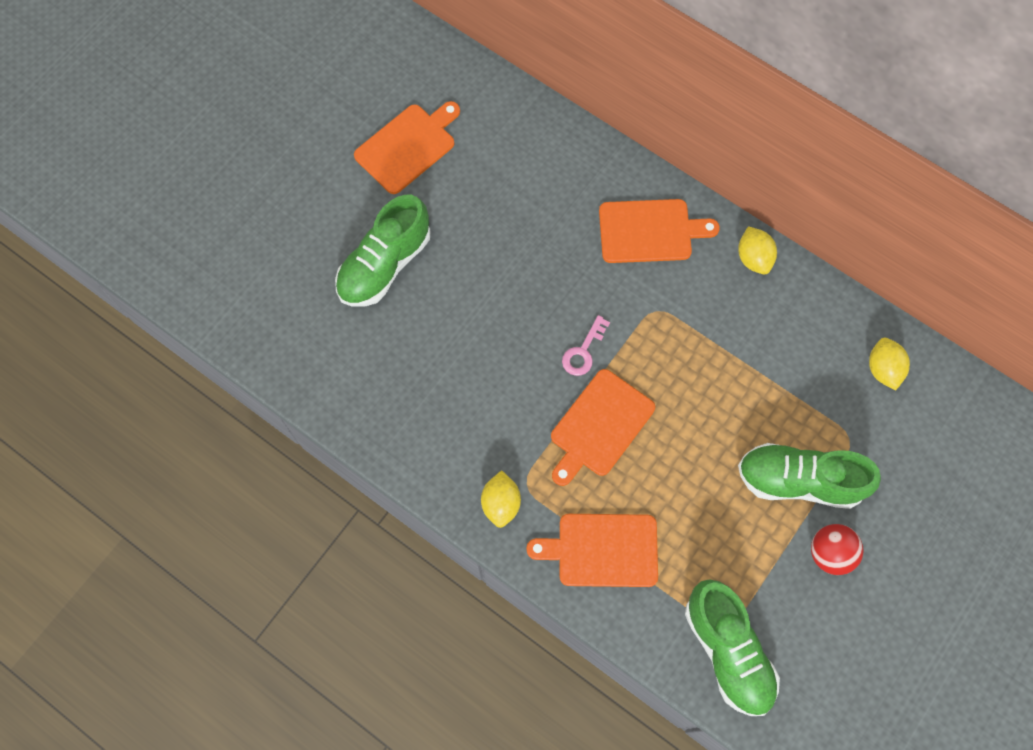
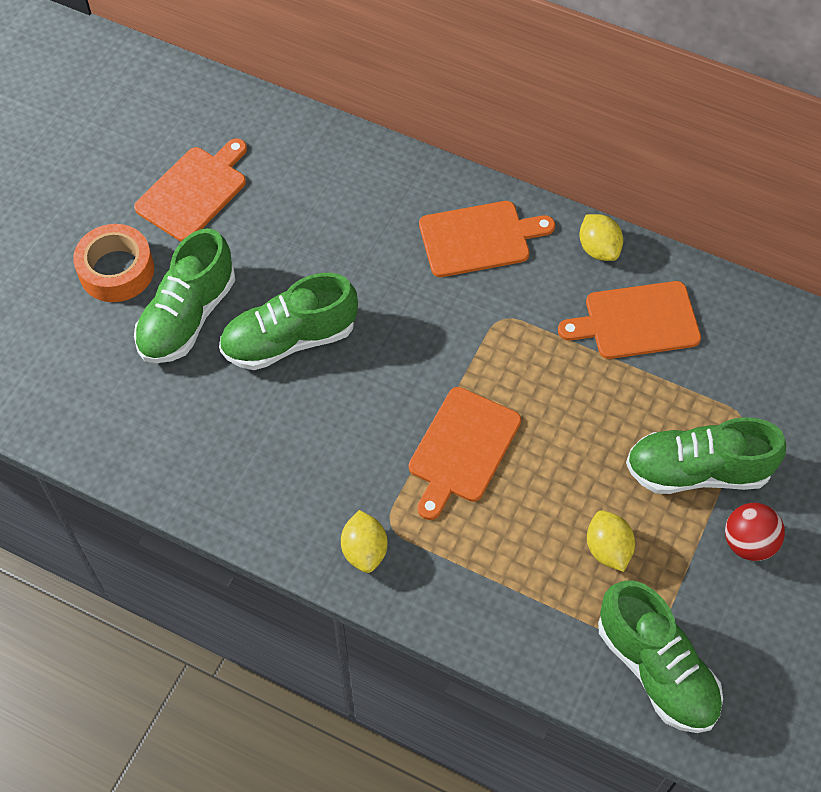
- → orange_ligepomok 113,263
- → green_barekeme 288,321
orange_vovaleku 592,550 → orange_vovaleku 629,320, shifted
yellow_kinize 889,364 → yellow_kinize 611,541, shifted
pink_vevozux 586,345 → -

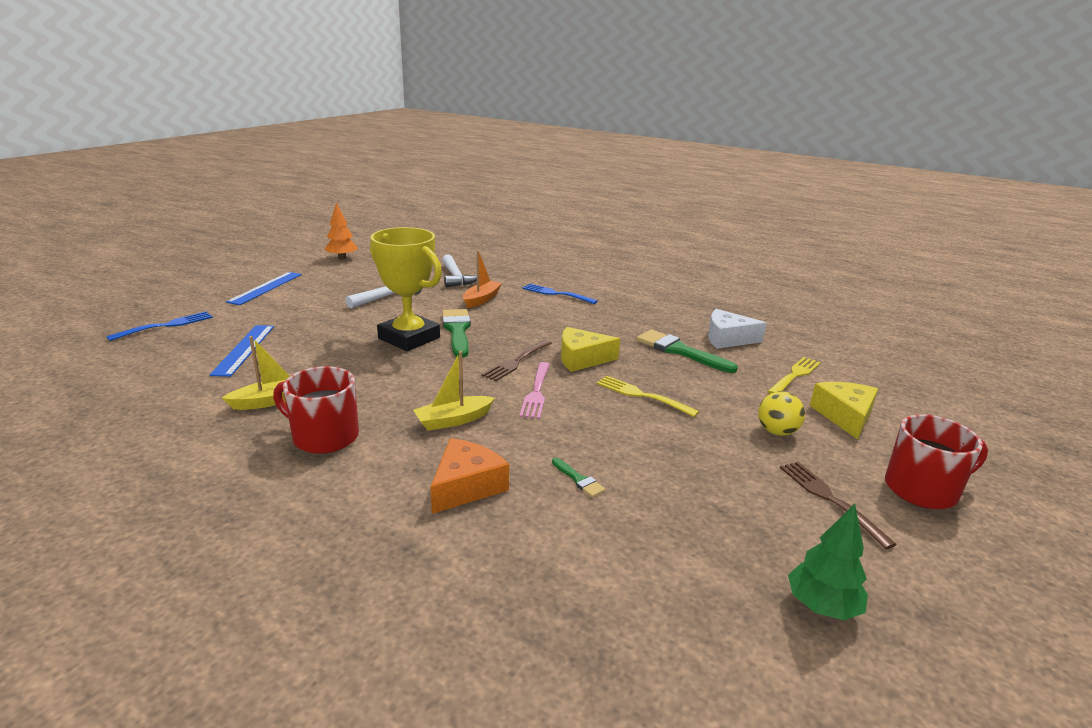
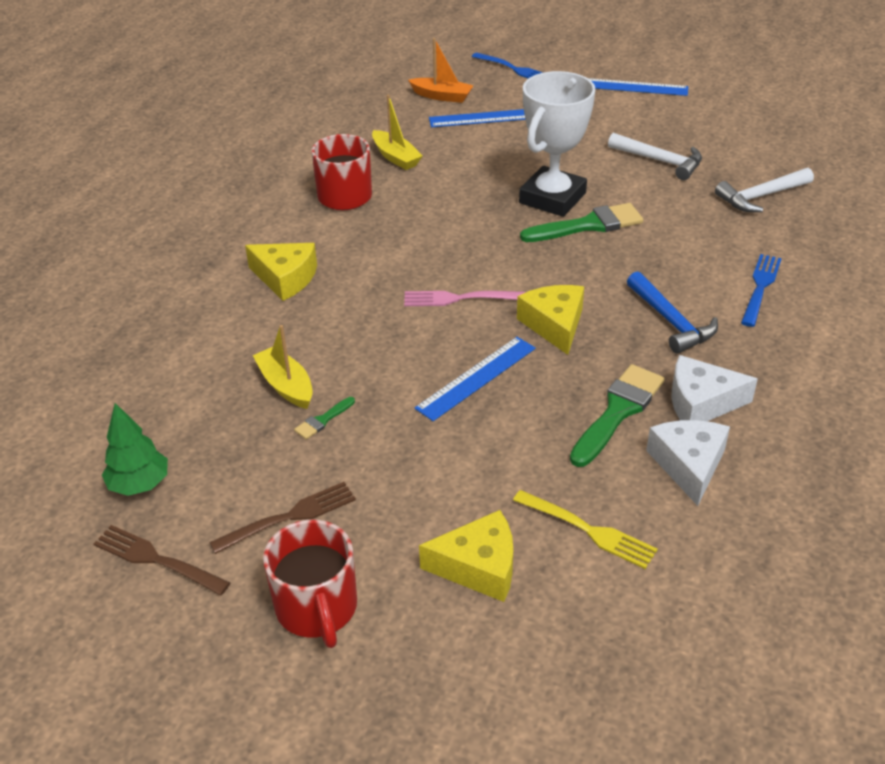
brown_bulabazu 516,360 → brown_bulabazu 161,560, shifted
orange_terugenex 470,476 → yellow_terugenex 281,272
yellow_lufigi 454,391 → yellow_lufigi 283,367, shifted
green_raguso 579,477 → green_raguso 324,418, shifted
orange_lufigi 482,279 → orange_lufigi 441,70, shifted
yellow_bulabazu 647,396 → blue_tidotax 475,379
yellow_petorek 406,289 → white_petorek 557,144
- → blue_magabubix 672,312
- → white_terugenex 714,388
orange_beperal 341,231 → -
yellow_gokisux 781,413 → -

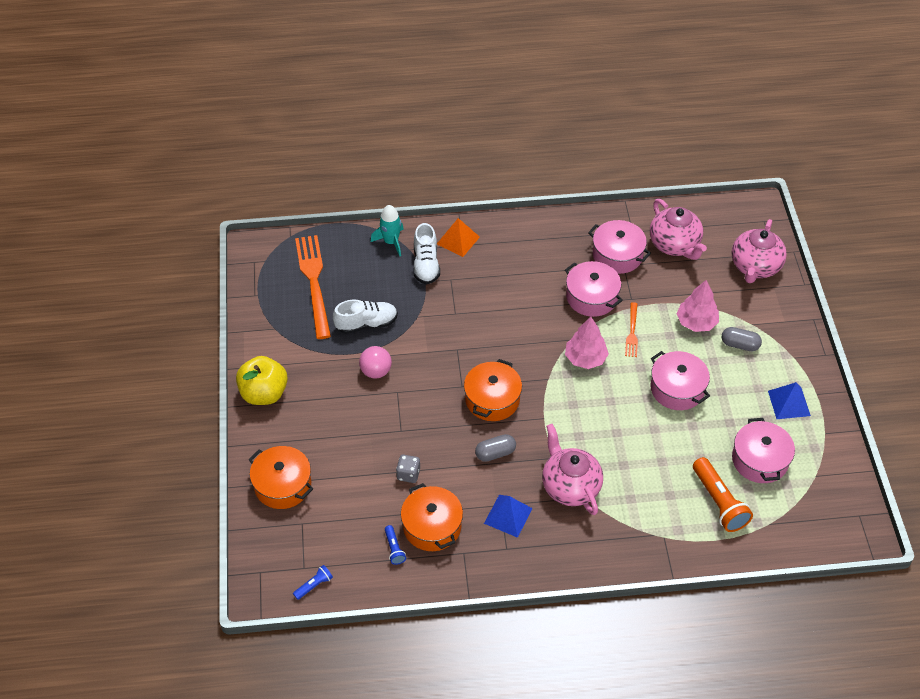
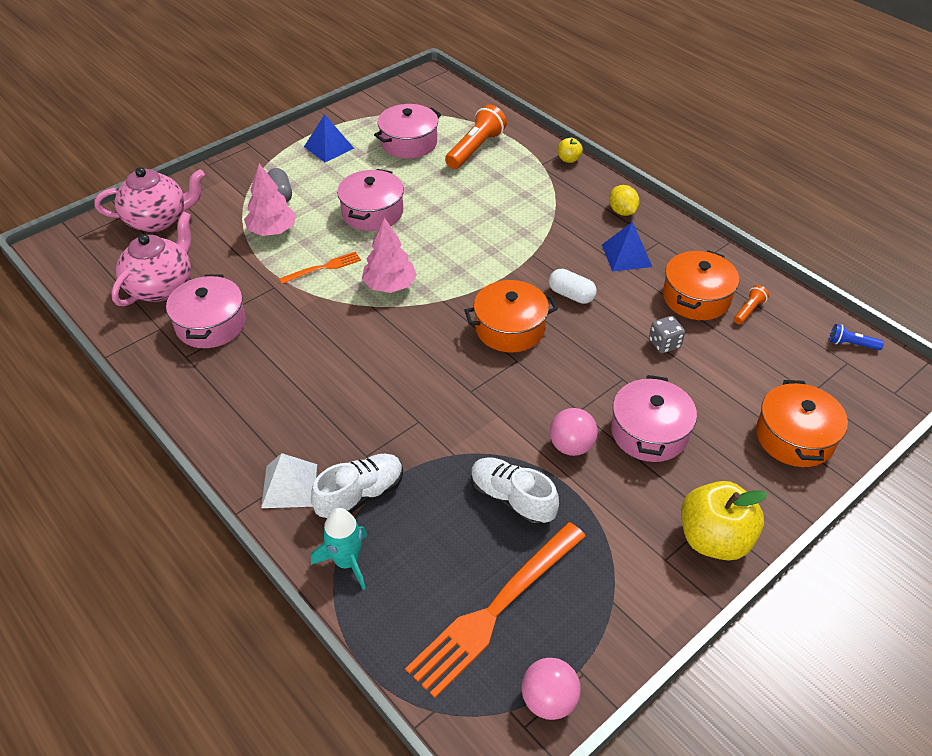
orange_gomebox 458,237 → white_gomebox 289,480
- → pink_gokisux 551,689
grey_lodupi 495,448 → white_lodupi 573,286
- → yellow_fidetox 570,150
- → yellow_kinize 624,200
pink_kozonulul 594,289 → pink_kozonulul 654,418, shifted
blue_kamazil 395,545 → orange_kamazil 751,305
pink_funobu 572,469 → -

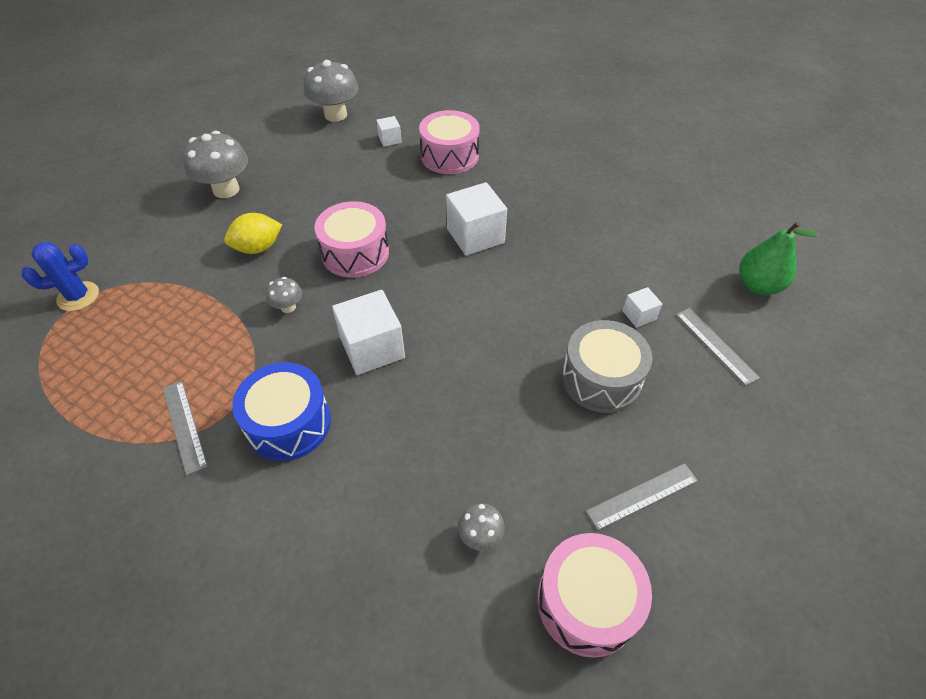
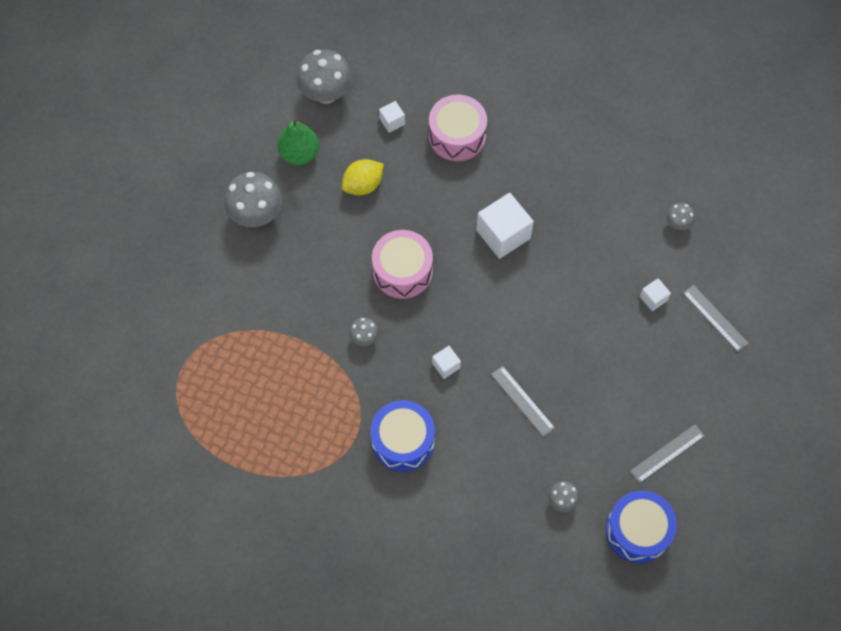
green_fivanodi 778,258 → green_fivanodi 298,142, shifted
yellow_kinize 253,233 → yellow_kinize 363,177, shifted
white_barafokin 368,332 → white_barafokin 446,362, x0.50
grey_tidotax 185,428 → grey_tidotax 523,401, shifted
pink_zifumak 594,595 → blue_zifumak 641,526
- → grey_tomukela 680,216
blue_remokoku 60,276 → -
grey_zifumak 607,366 → -

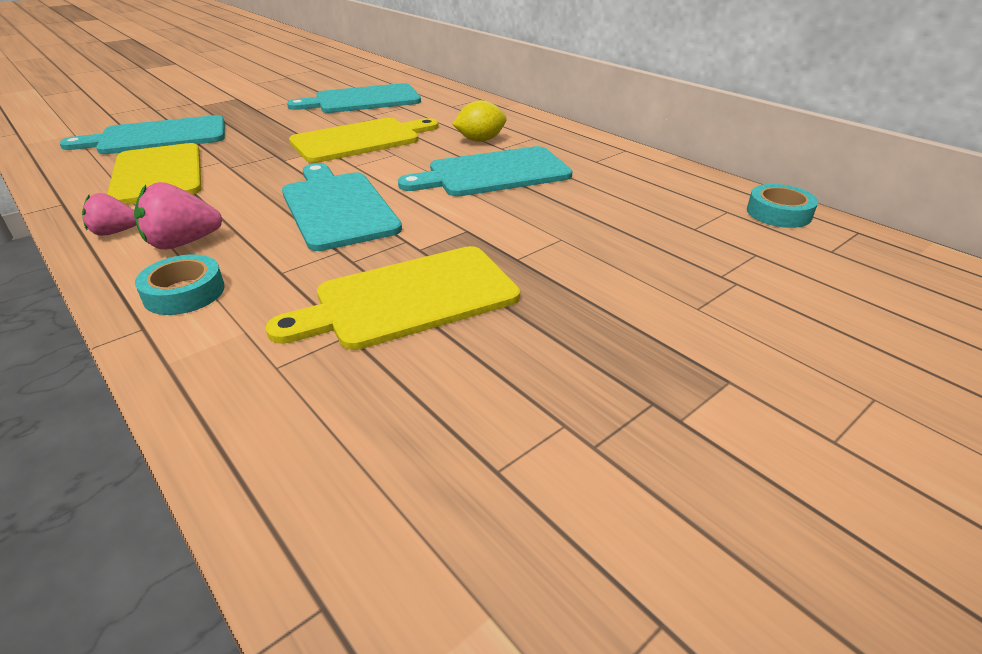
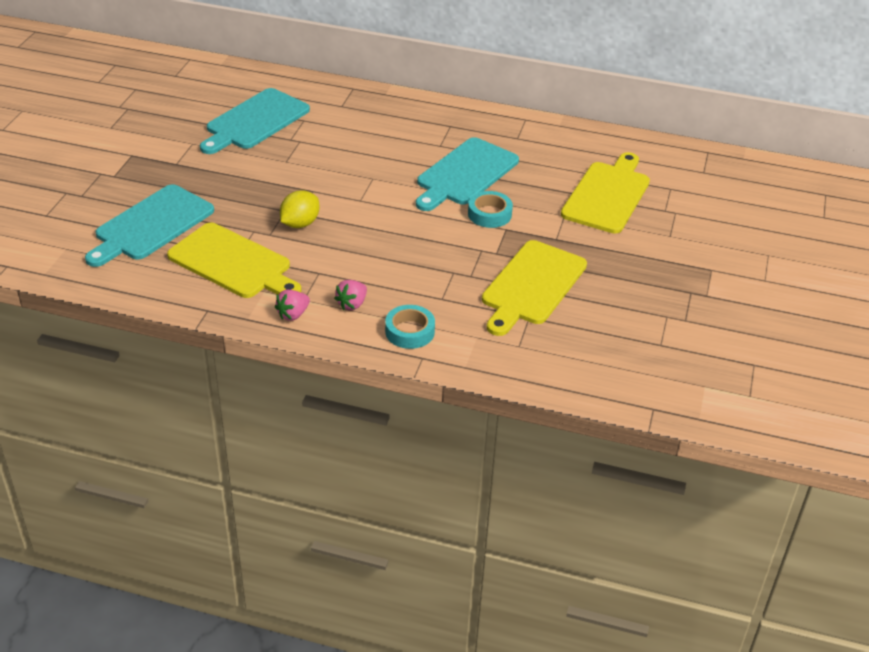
yellow_kinize 479,121 → yellow_kinize 299,209, shifted
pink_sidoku 178,215 → pink_sidoku 350,295, x0.67
turquoise_ligepomok 782,206 → turquoise_ligepomok 490,209, shifted
yellow_vovaleku 364,140 → yellow_vovaleku 605,193, shifted
turquoise_vovaleku 342,207 → -

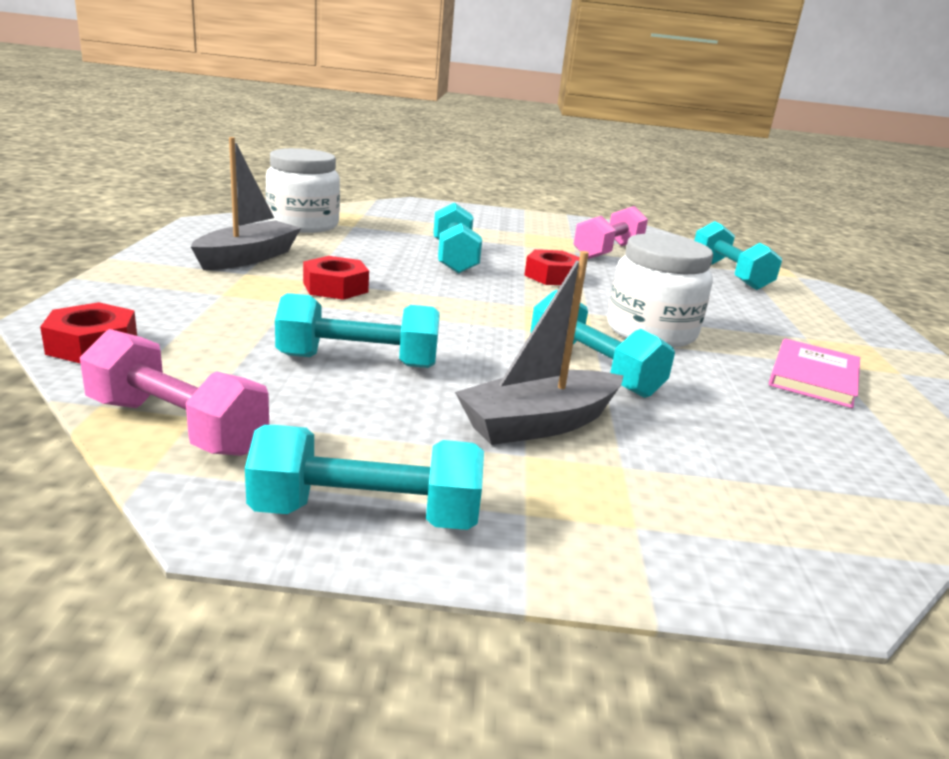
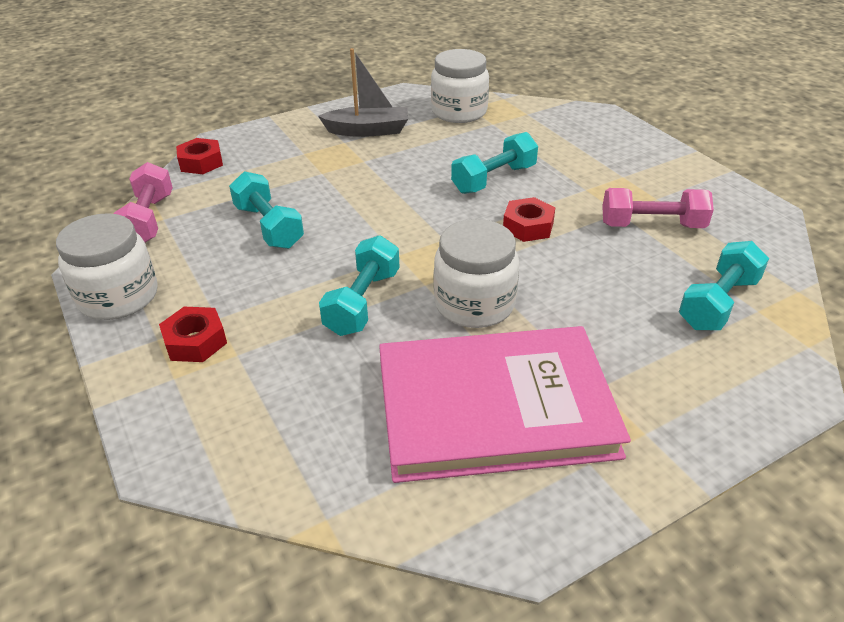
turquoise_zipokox 364,477 → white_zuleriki 107,266
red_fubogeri 336,278 → red_fubogeri 193,334, shifted
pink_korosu 814,373 → pink_korosu 505,404, x2.18
grey_lufigi 539,348 → -

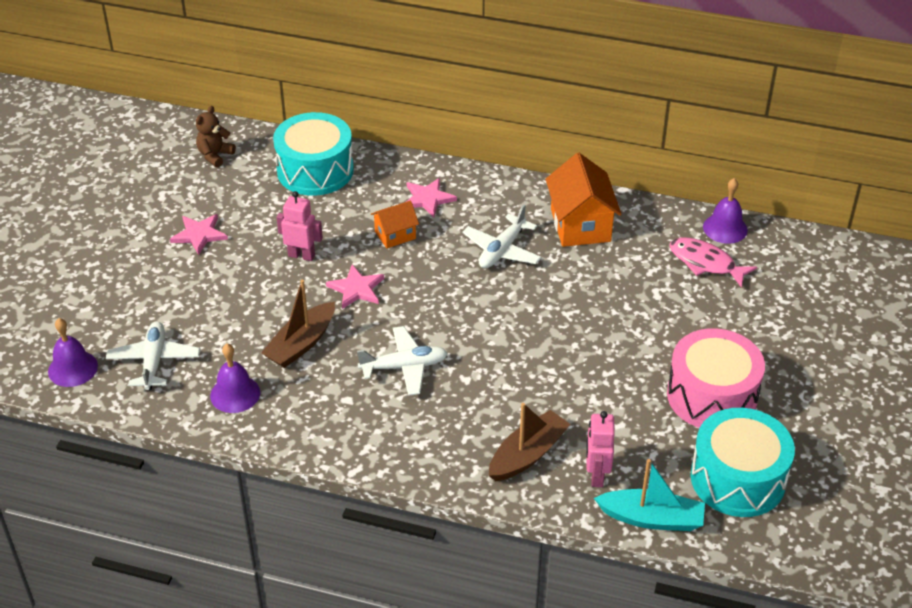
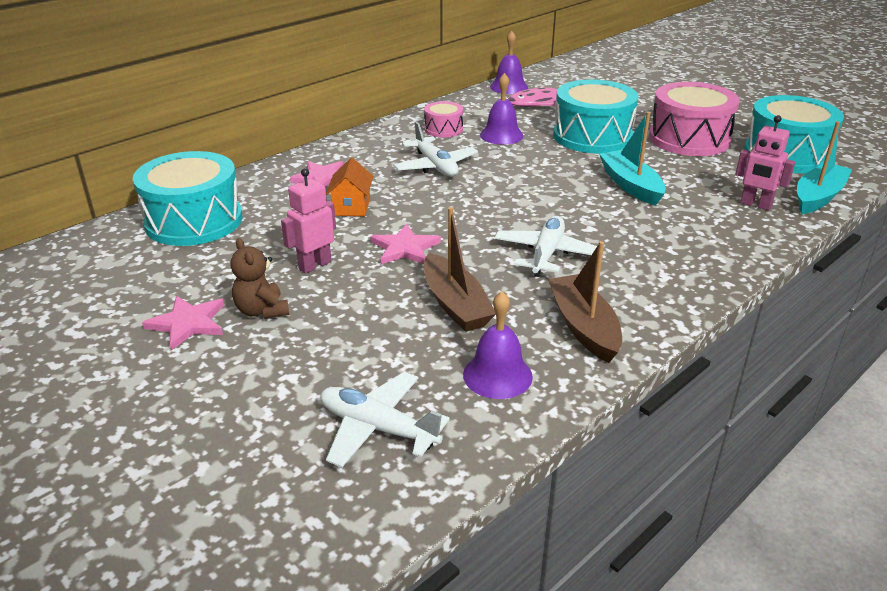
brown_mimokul 216,136 → brown_mimokul 259,278, shifted
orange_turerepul 584,200 → pink_zifumak 443,119
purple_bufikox 73,352 → purple_bufikox 502,109, shifted
brown_lufigi 529,442 → brown_lufigi 585,302, shifted
- → turquoise_zifumak 596,116
- → turquoise_lufigi 632,159

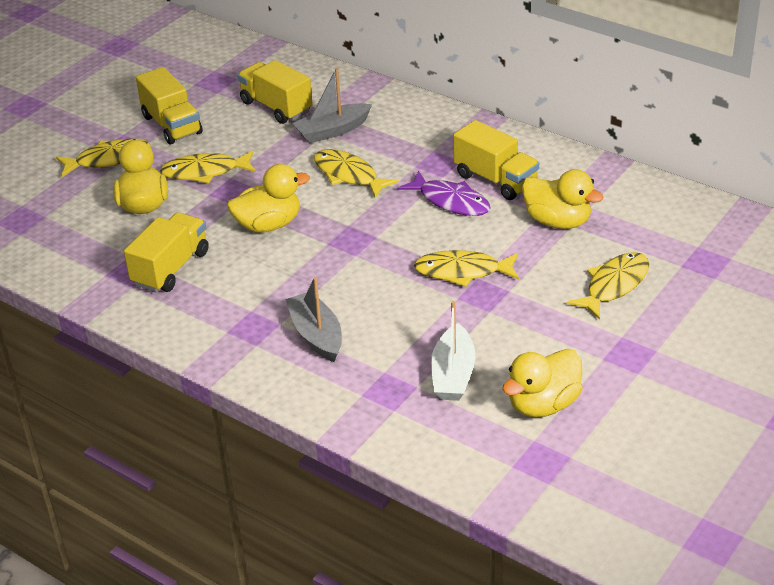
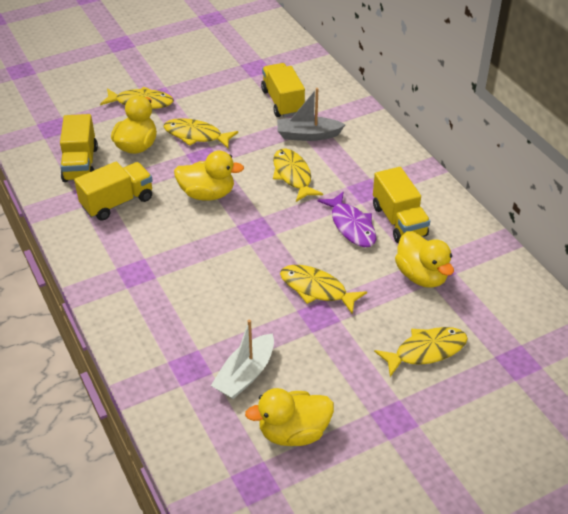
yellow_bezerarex 169,105 → yellow_bezerarex 79,148, shifted
grey_lufigi 313,319 → -

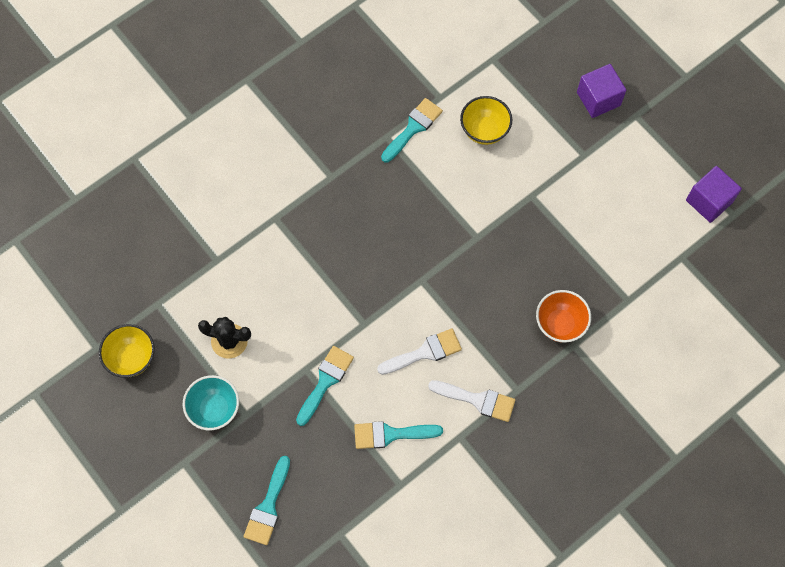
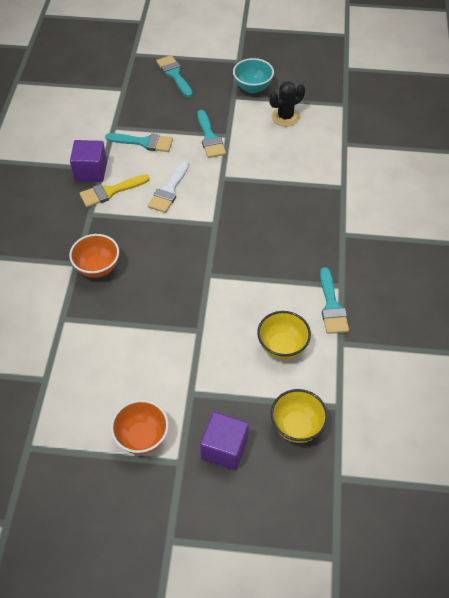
purple_barafokin 714,194 → purple_barafokin 88,161, shifted
white_raguso 471,401 → yellow_raguso 114,190
turquoise_raguso 398,435 → turquoise_raguso 139,142, 60 degrees clockwise
- → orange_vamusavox 140,427
yellow_vamusavox 127,351 → yellow_vamusavox 299,416, shifted

